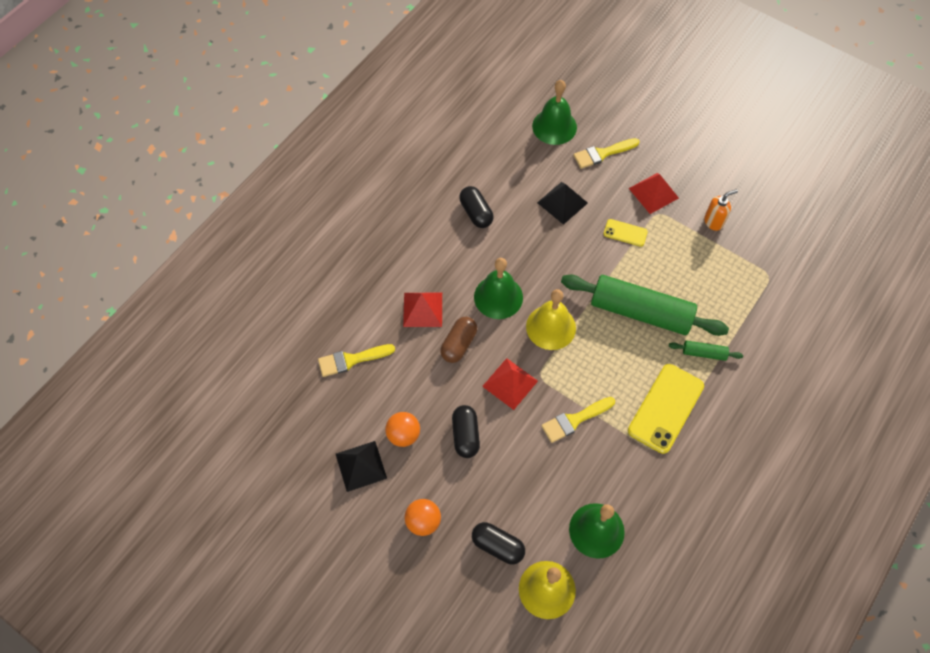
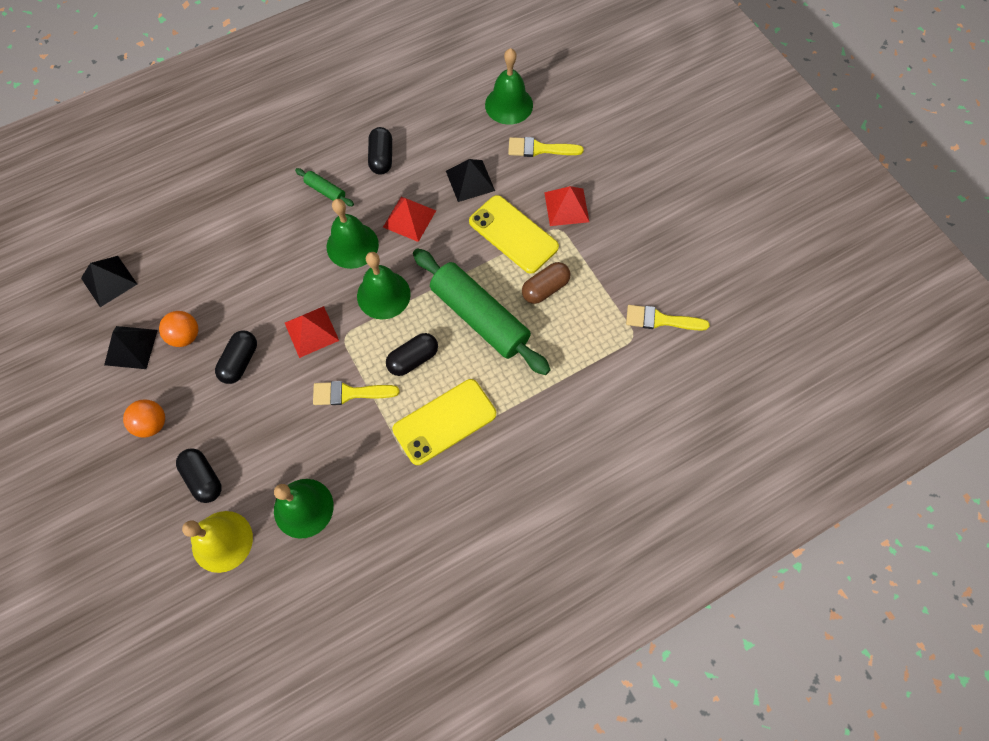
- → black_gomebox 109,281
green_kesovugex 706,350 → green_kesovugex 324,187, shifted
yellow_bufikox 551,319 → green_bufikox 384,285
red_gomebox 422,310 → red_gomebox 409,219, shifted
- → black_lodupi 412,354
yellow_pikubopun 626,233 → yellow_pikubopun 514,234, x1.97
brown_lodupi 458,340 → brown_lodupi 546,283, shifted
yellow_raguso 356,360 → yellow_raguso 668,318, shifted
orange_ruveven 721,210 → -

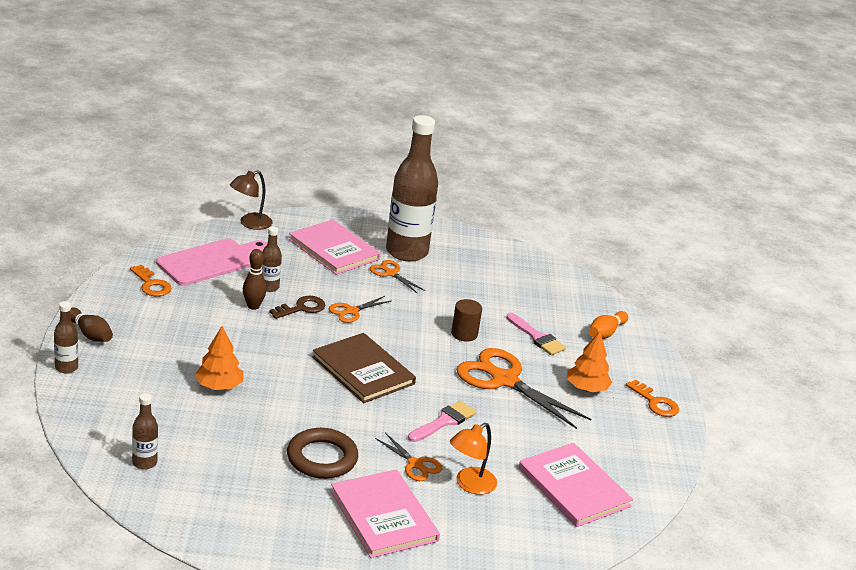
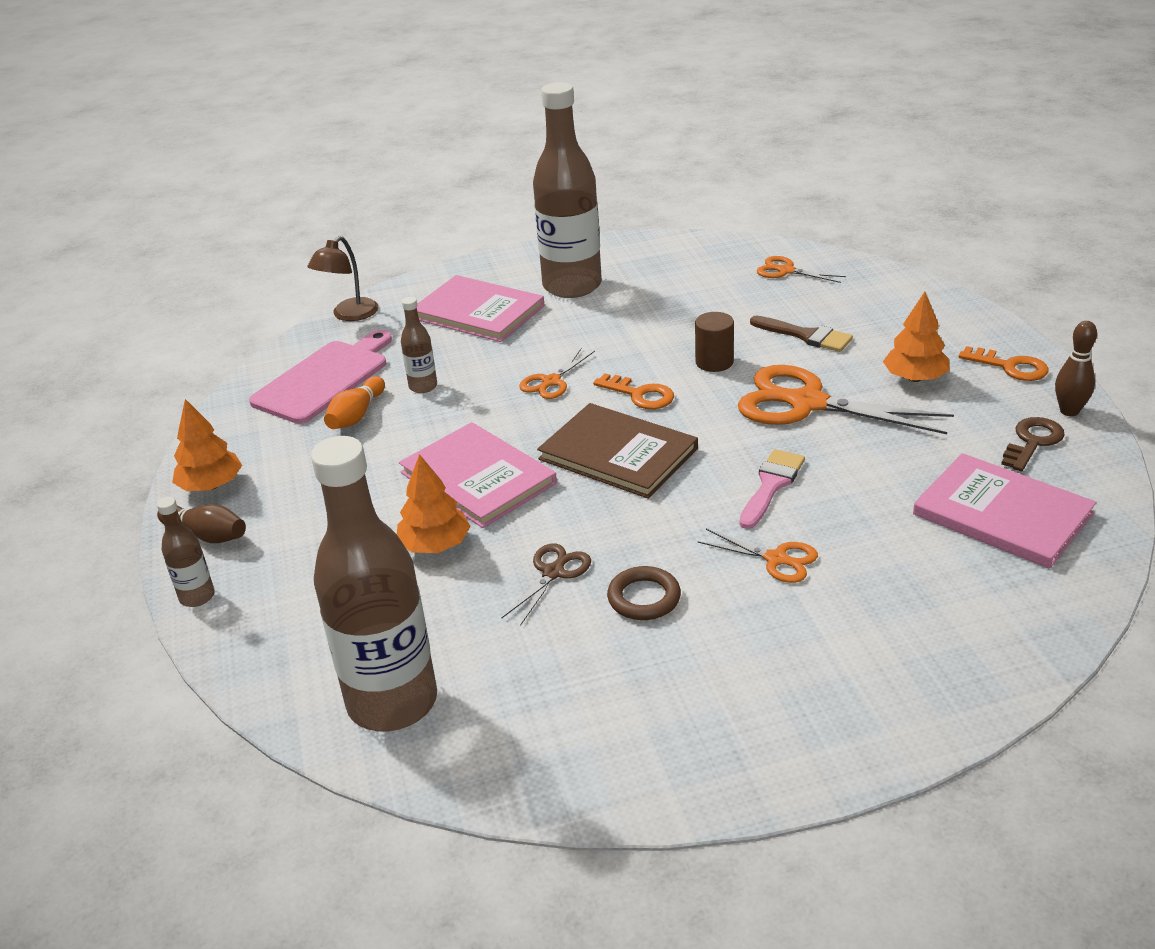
- → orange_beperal 207,445
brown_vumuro 145,431 → brown_vumuro 374,584, x2.30
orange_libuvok 608,325 → orange_libuvok 354,402, shifted
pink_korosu 385,513 → pink_korosu 478,475, shifted
- → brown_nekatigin 546,585
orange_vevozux 150,280 → orange_vevozux 633,391, shifted
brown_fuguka 322,453 → brown_fuguka 644,593, x0.66
pink_raguso 536,334 → brown_raguso 801,334
orange_nekatigin 397,276 → orange_nekatigin 801,269, shifted
brown_vevozux 297,307 → brown_vevozux 1033,444, shifted
brown_libuvok 255,279 → brown_libuvok 1076,368, shifted
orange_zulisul 473,459 → -

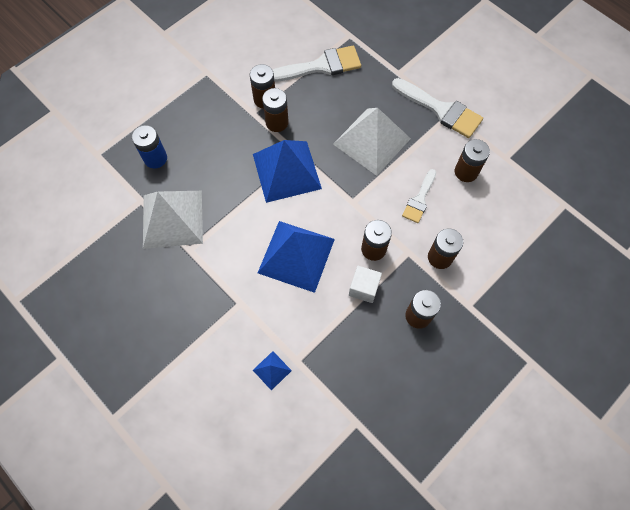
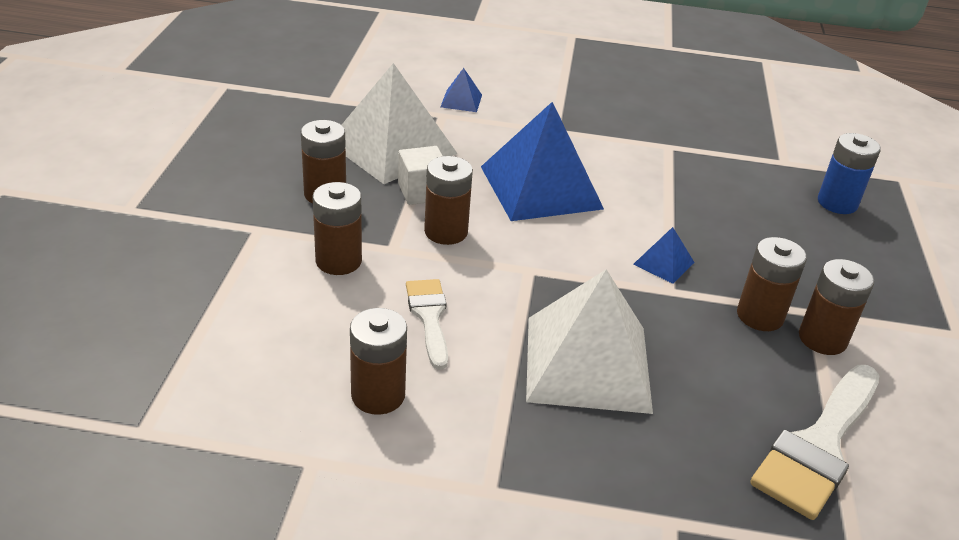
white_gomebox 173,220 → white_gomebox 400,123, shifted
blue_gomebox 287,171 → blue_gomebox 664,255, x0.43
white_raguso 437,108 → -

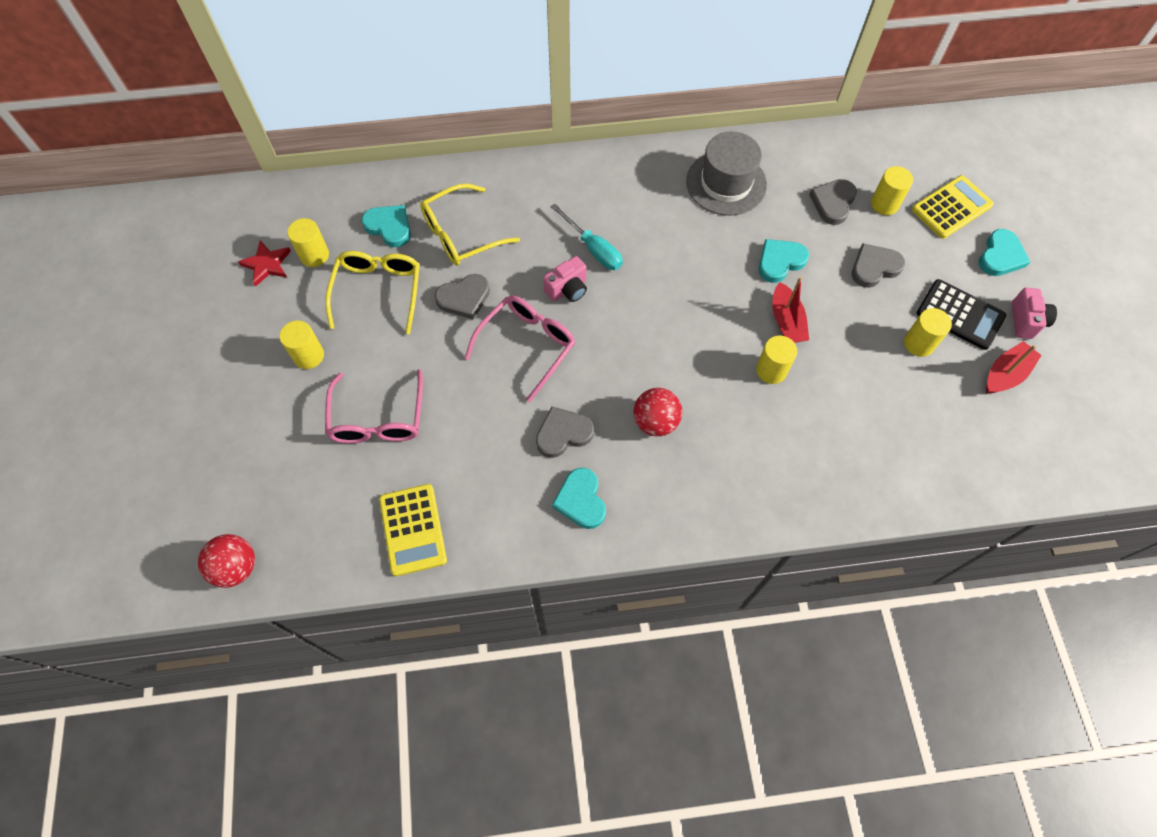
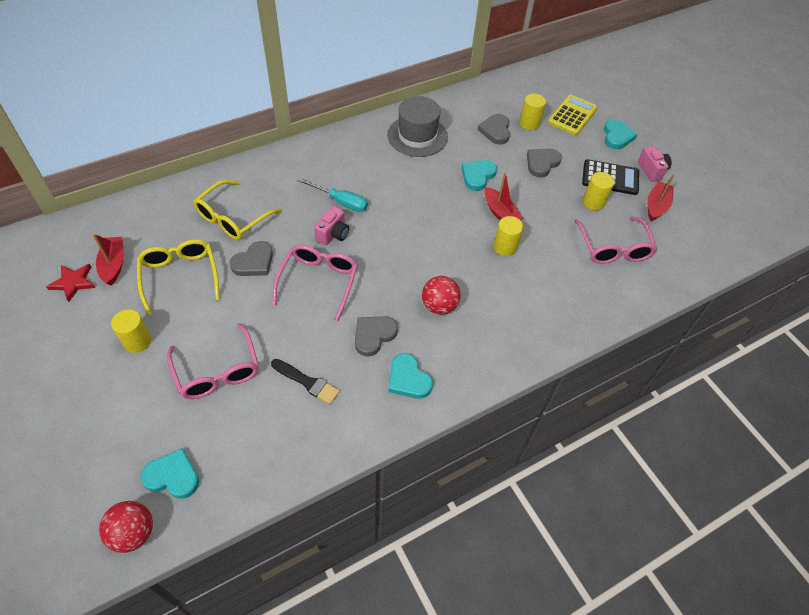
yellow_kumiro 308,242 → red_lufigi 108,260
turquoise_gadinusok 386,226 → turquoise_gadinusok 169,473, shifted
- → black_raguso 305,381
- → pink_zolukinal 615,240
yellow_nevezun 413,530 → -

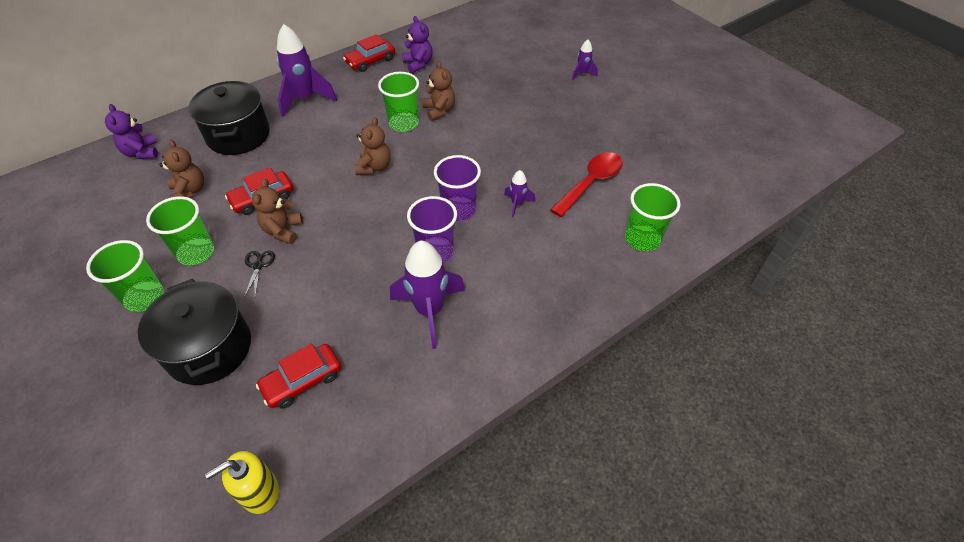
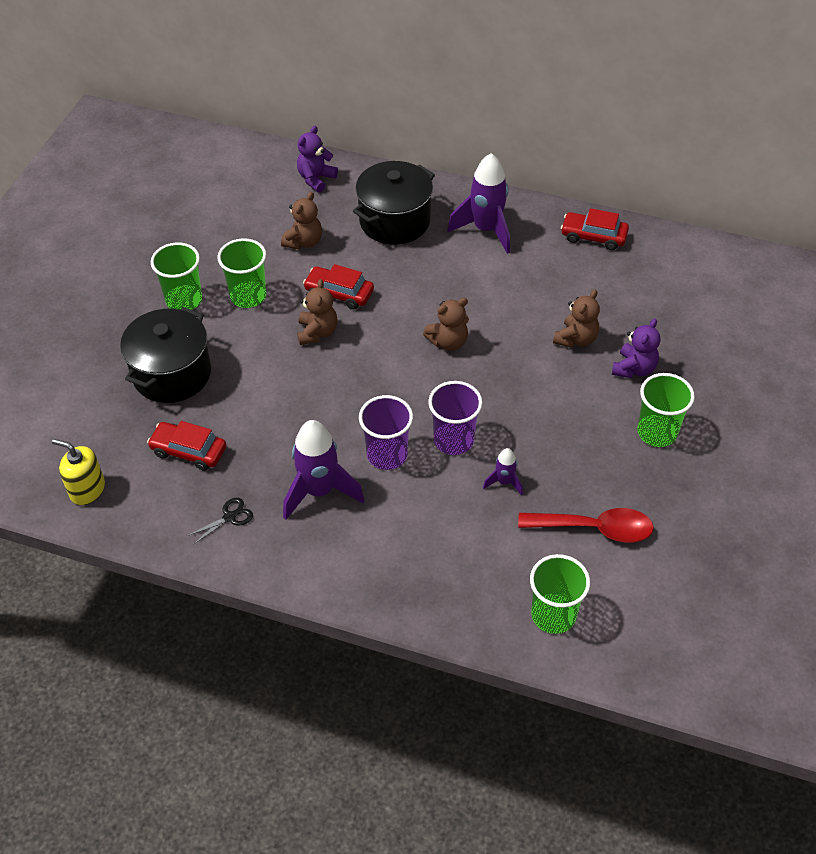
black_nekatigin 259,274 → black_nekatigin 220,521, shifted
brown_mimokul 277,211 → brown_mimokul 317,312, 120 degrees clockwise
purple_mimokul 417,44 → purple_mimokul 636,348, shifted
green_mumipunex 398,102 → green_mumipunex 666,410, shifted
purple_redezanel 585,60 → -

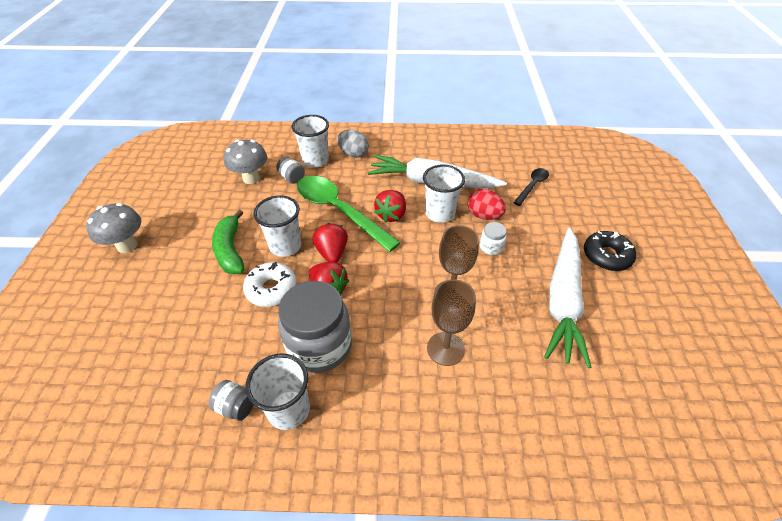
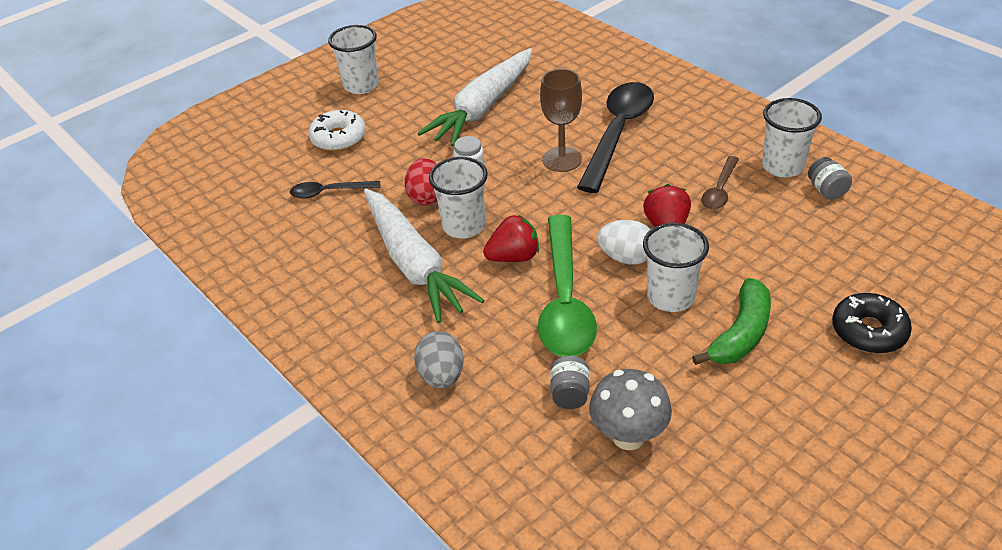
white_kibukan 270,284 → white_kibukan 337,130, shifted
white_mumipunex 310,141 → white_mumipunex 353,59, shifted
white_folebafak 568,298 → white_folebafak 474,97, 150 degrees clockwise
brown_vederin 451,322 → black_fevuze 615,137
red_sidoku 330,242 → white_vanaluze 624,242
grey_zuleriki 315,327 → brown_fevuze 720,183
black_kibukan 610,251 → black_kibukan 872,323, shifted
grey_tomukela 113,228 → -

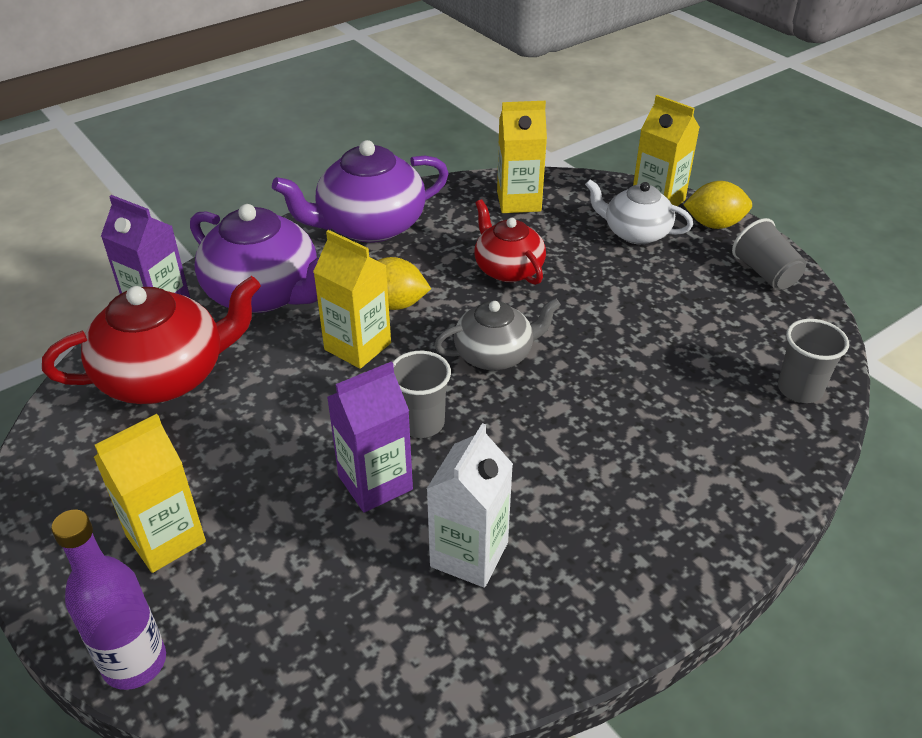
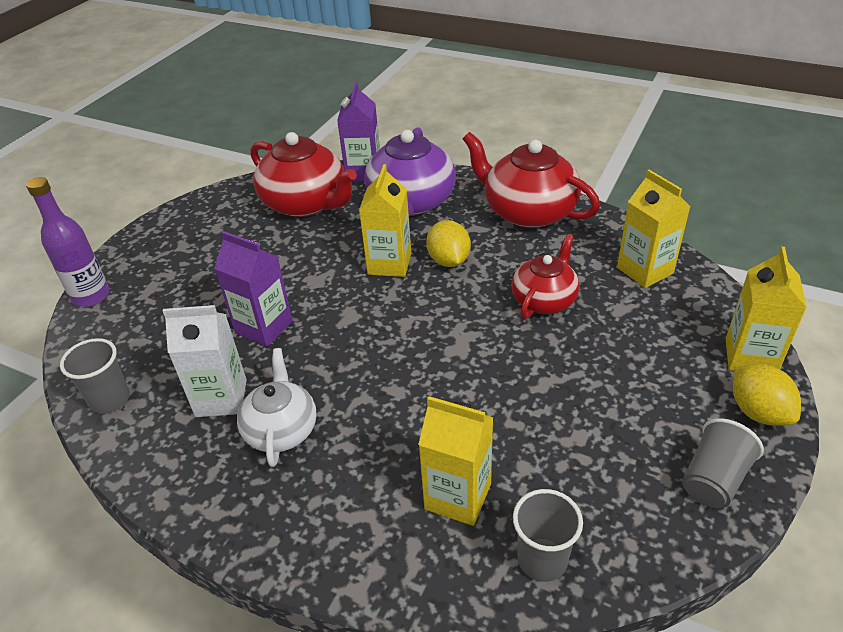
grey_mumipunex 421,394 → grey_mumipunex 95,376, shifted
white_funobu 639,211 → white_funobu 277,407, shifted
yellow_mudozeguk 150,493 → yellow_mudozeguk 456,461, shifted
purple_funobu 360,191 → red_funobu 531,180
grey_funobu 497,334 → -

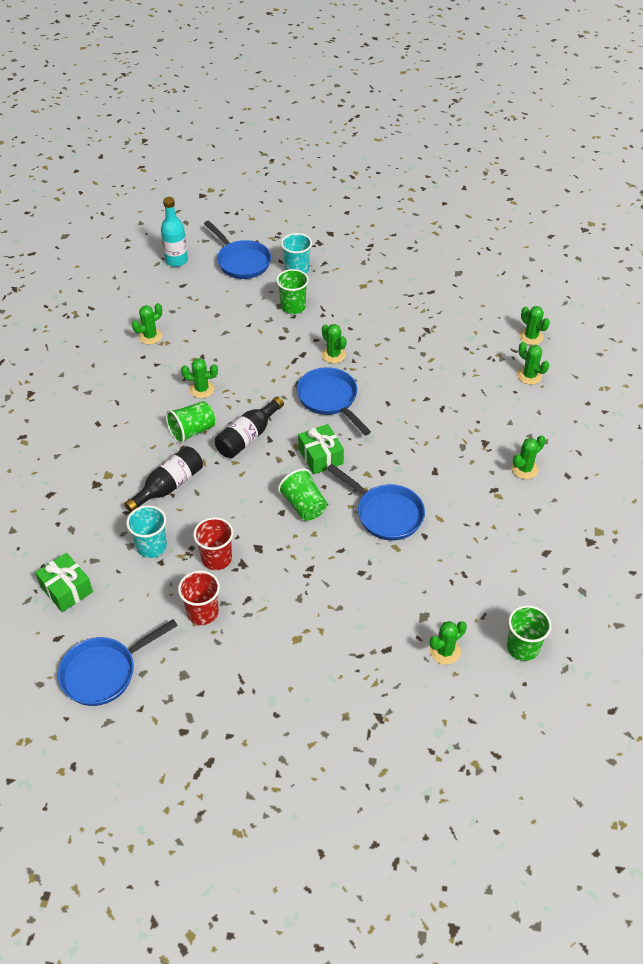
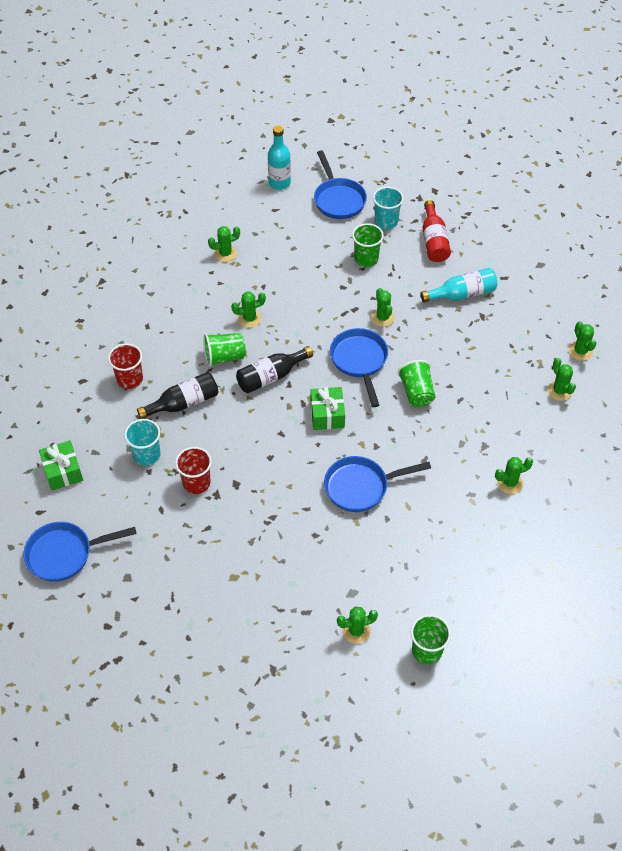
red_mumipunex 199,597 → red_mumipunex 125,366, shifted
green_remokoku 199,378 → green_remokoku 248,309, 45 degrees counterclockwise
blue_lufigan 376,502 → blue_lufigan 377,484, 105 degrees clockwise
green_mumipunex 302,494 → green_mumipunex 417,383, shifted
- → turquoise_vumuro 458,285
- → red_vumuro 436,231

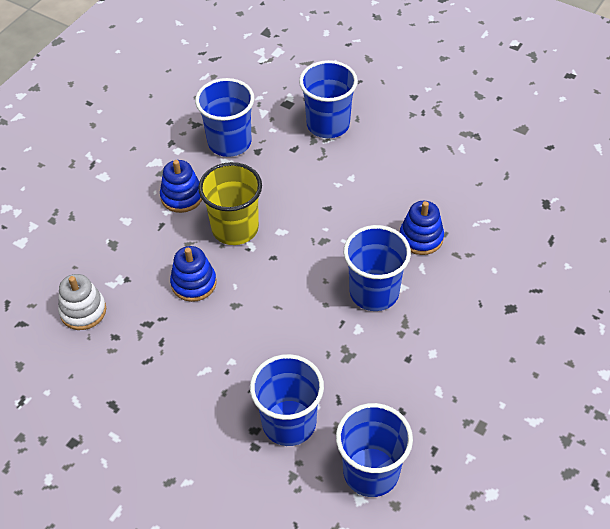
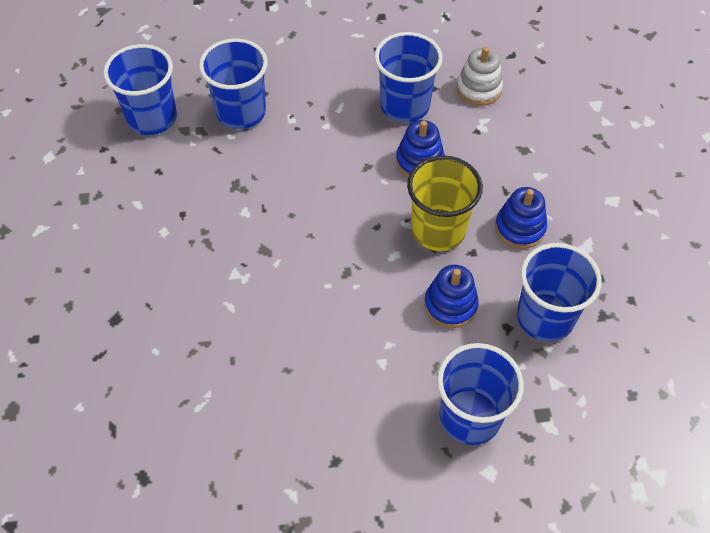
blue_mumipunex 377,268 → blue_mumipunex 408,77, shifted
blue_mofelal 422,228 → blue_mofelal 451,296, shifted

